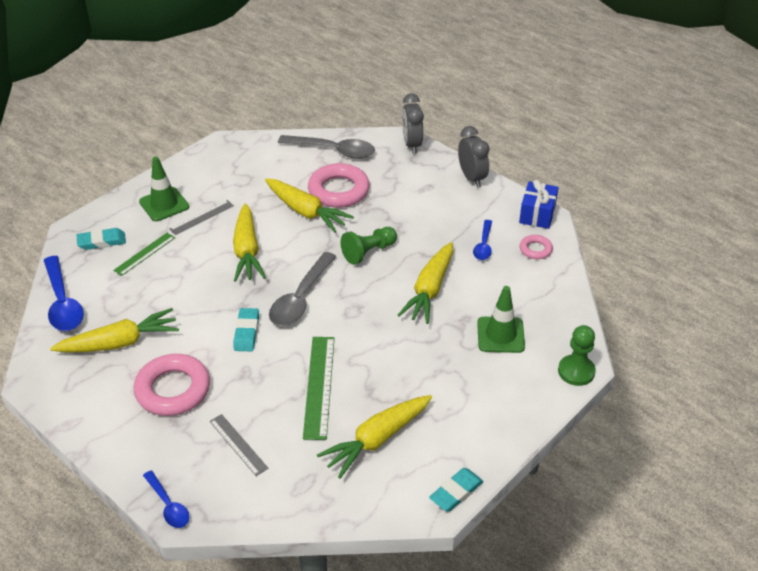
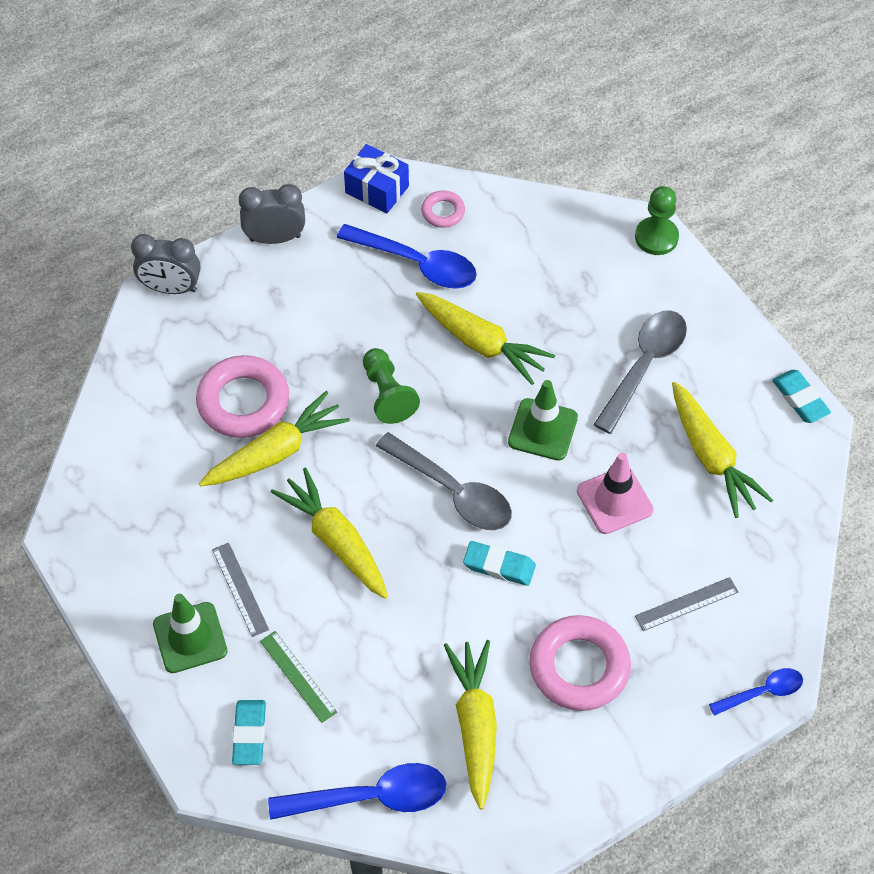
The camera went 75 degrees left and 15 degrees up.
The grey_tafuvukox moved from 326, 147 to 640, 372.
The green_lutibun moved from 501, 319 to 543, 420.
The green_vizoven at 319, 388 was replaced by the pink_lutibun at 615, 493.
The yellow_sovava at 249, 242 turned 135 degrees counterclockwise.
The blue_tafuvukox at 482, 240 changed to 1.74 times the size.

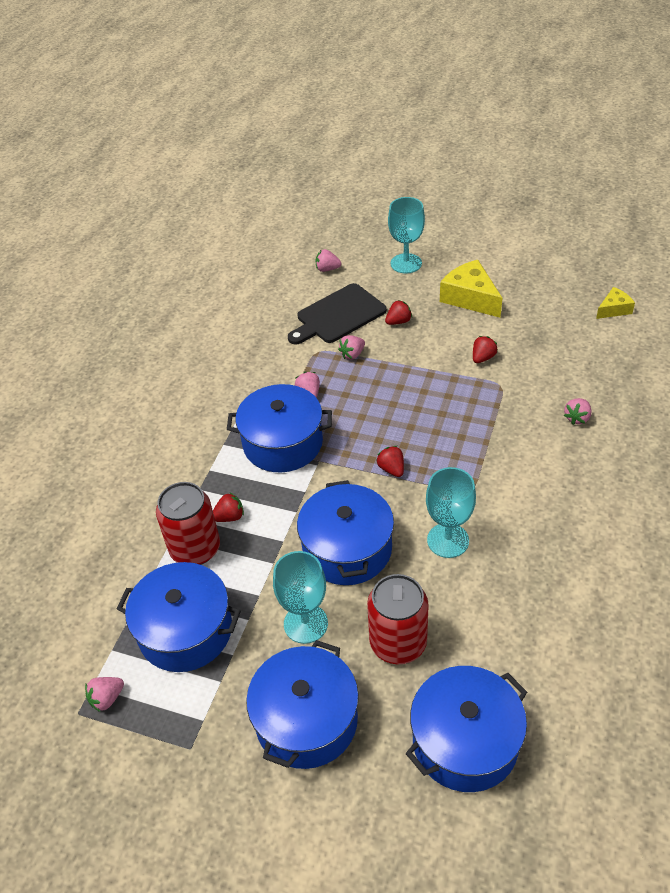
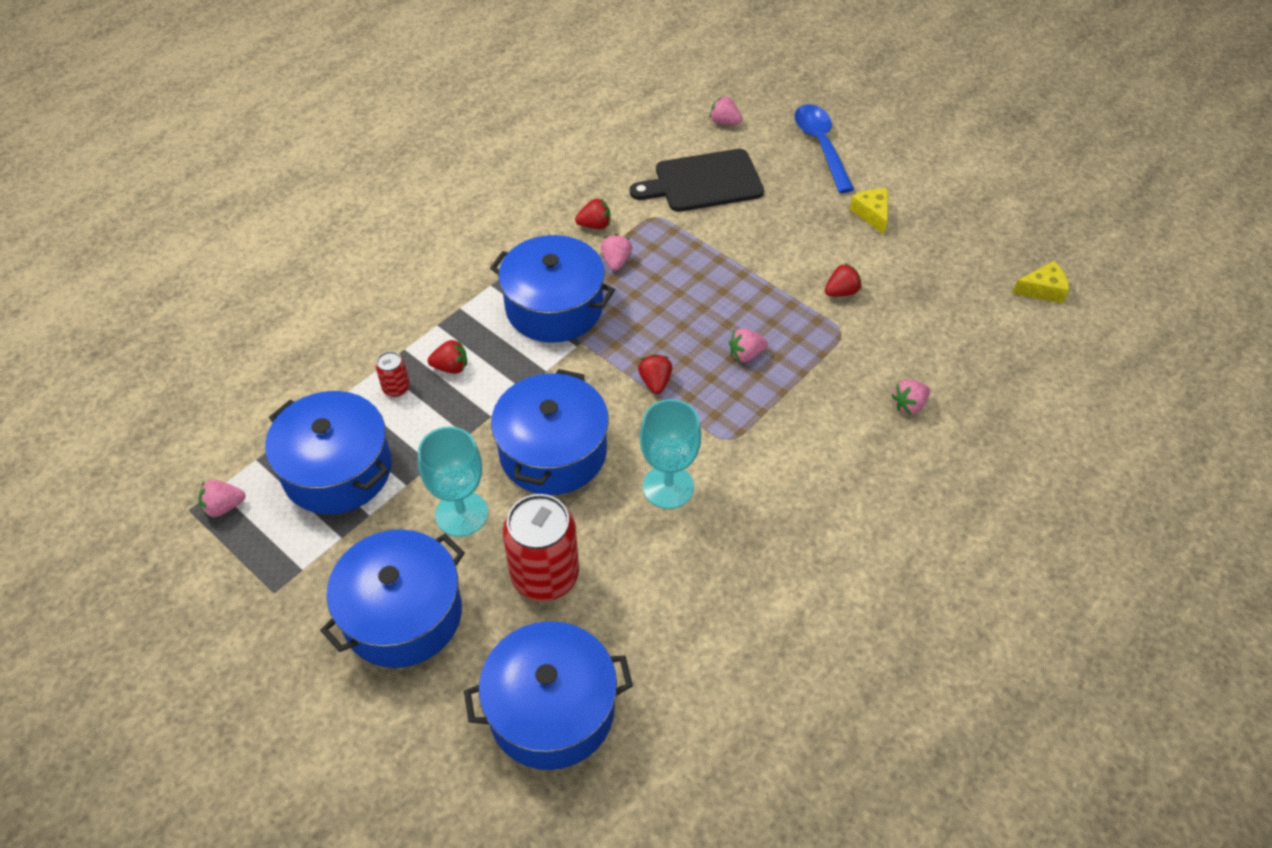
The camera went 20 degrees right and 5 degrees up.
The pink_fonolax moved from 351, 347 to 748, 345.
The red_fonolax moved from 398, 312 to 592, 213.
The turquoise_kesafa at 406, 235 was replaced by the blue_tafuvukox at 824, 148.
The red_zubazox at 188, 523 changed to 0.46 times the size.
The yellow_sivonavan at 471, 289 changed to 0.57 times the size.

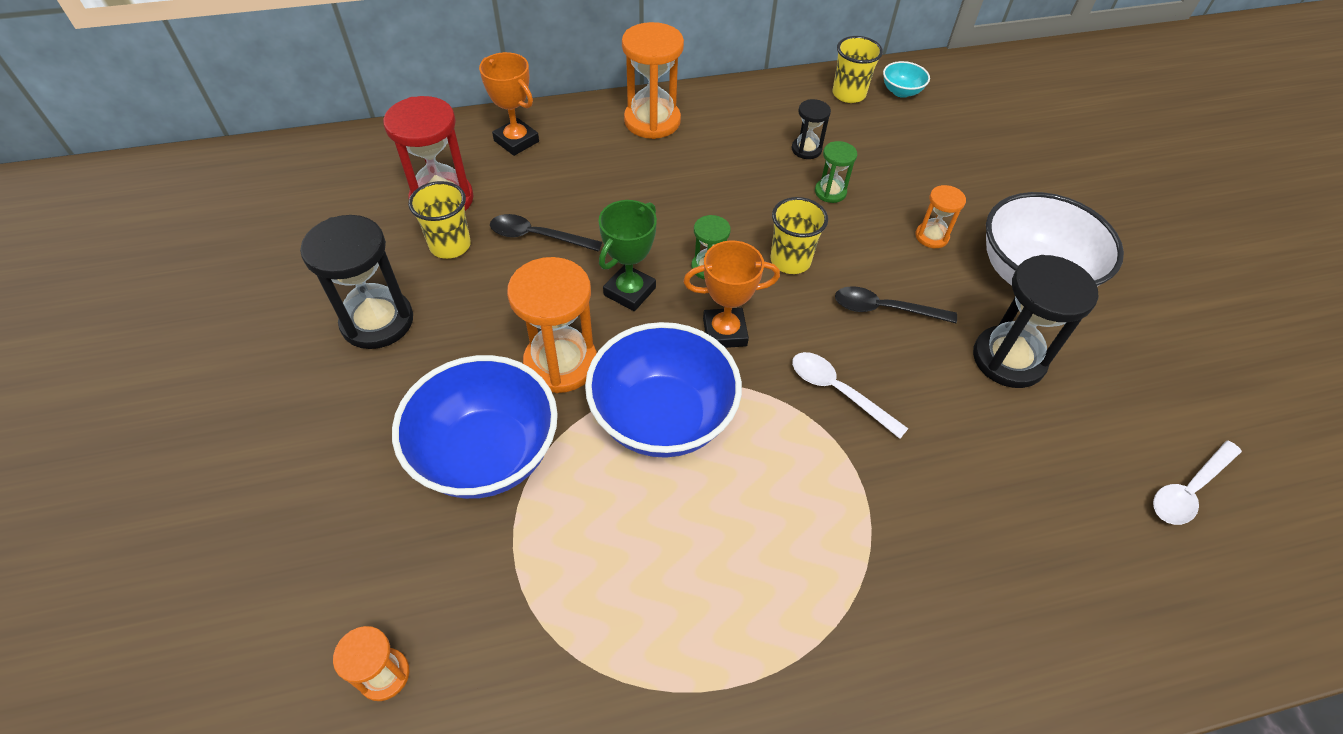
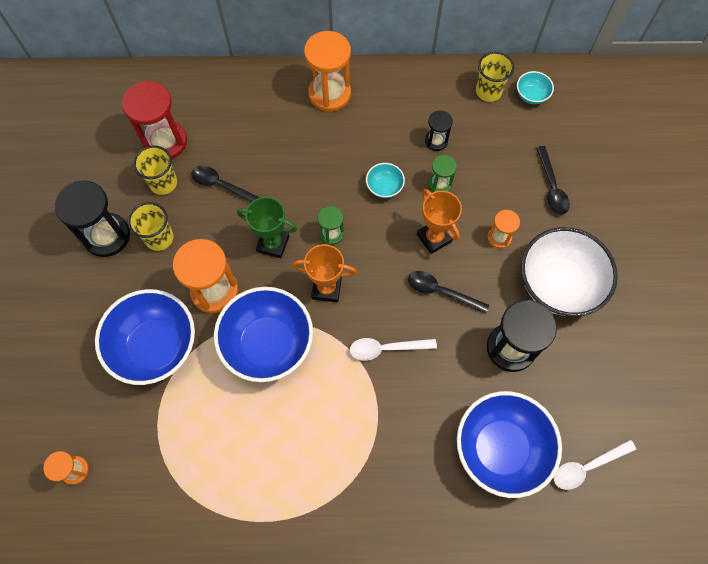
The camera went 15 degrees right and 15 degrees up.
The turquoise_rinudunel at 385, 180 appeared.
The blue_rinudunel at 509, 444 appeared.
The black_tafuvukox at 553, 180 appeared.
The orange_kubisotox moved from 509, 104 to 439, 221.
The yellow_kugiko moved from 799, 235 to 151, 226.
The green_kubisotox at 628, 255 turned 60 degrees clockwise.
The white_tafuvukox at 850, 395 turned 60 degrees counterclockwise.

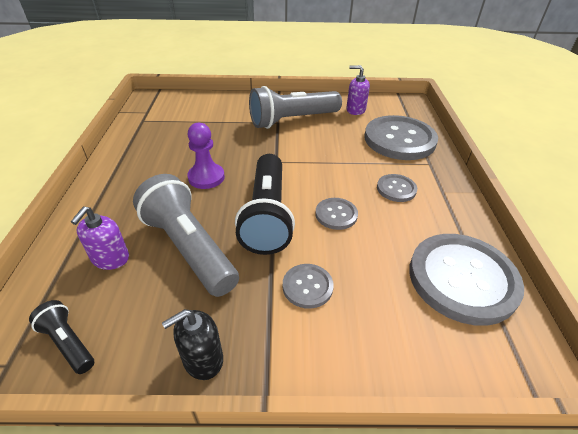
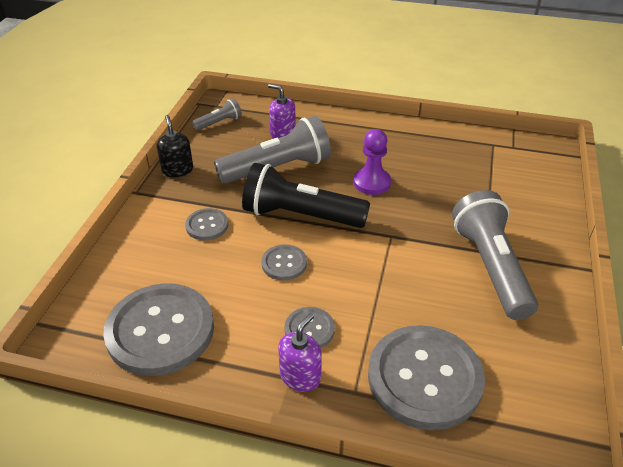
The camera went 105 degrees right and 0 degrees up.
The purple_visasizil moved from 358, 90 to 300, 352.
The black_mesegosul at 61, 337 became the grey_mesegosul at 217, 114.

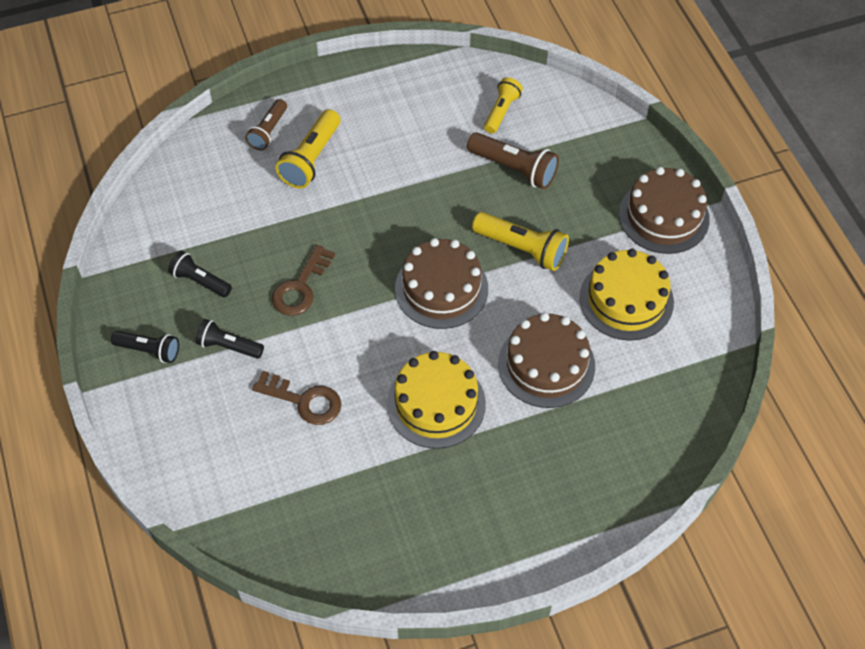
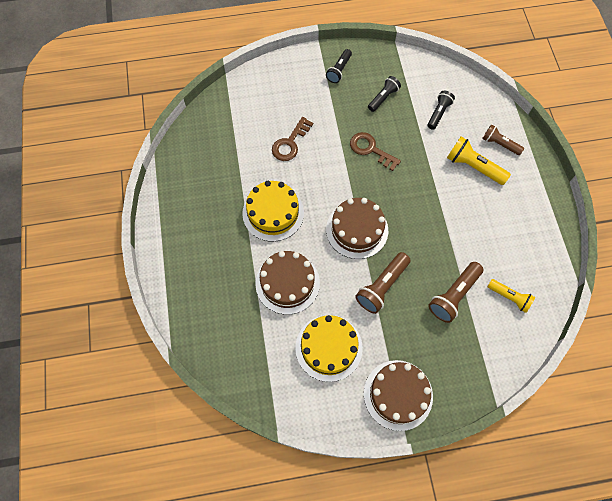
The camera went 100 degrees right and 10 degrees up.
The black_mesegosul moved from 229, 339 to 441, 110.
The yellow_mesegosul at 520, 241 became the brown_mesegosul at 383, 283.

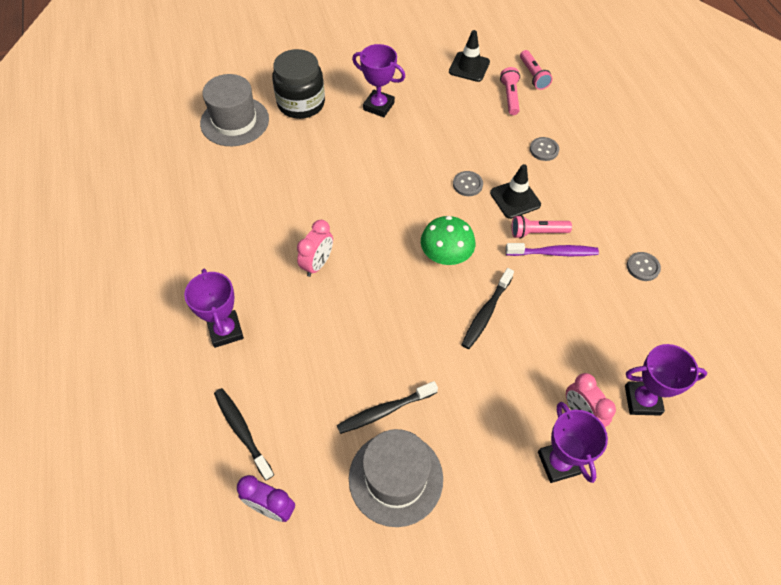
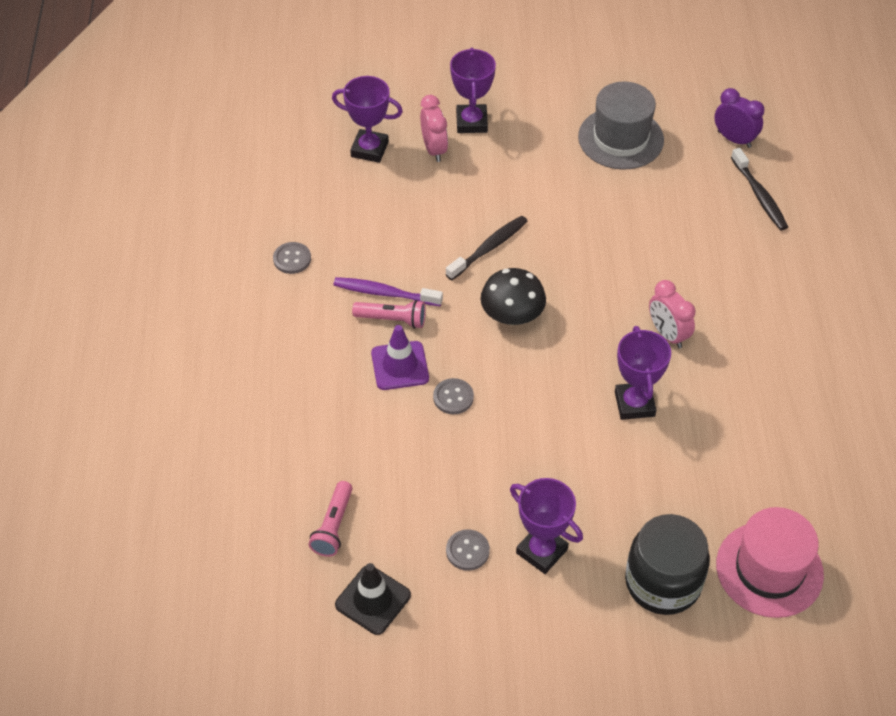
The camera went 165 degrees left and 5 degrees down.
The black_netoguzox at 387, 407 disappeared.
The pink_mesegosul at 536, 70 disappeared.
The purple_kubisotox moved from 214, 308 to 643, 373.
The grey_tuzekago moved from 544, 149 to 468, 550.
The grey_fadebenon at 234, 110 became the pink_fadebenon at 770, 562.
The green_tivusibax at 448, 240 became the black_tivusibax at 513, 296.
The black_lutibun at 515, 191 became the purple_lutibun at 400, 357.
The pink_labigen at 315, 248 turned 75 degrees counterclockwise.

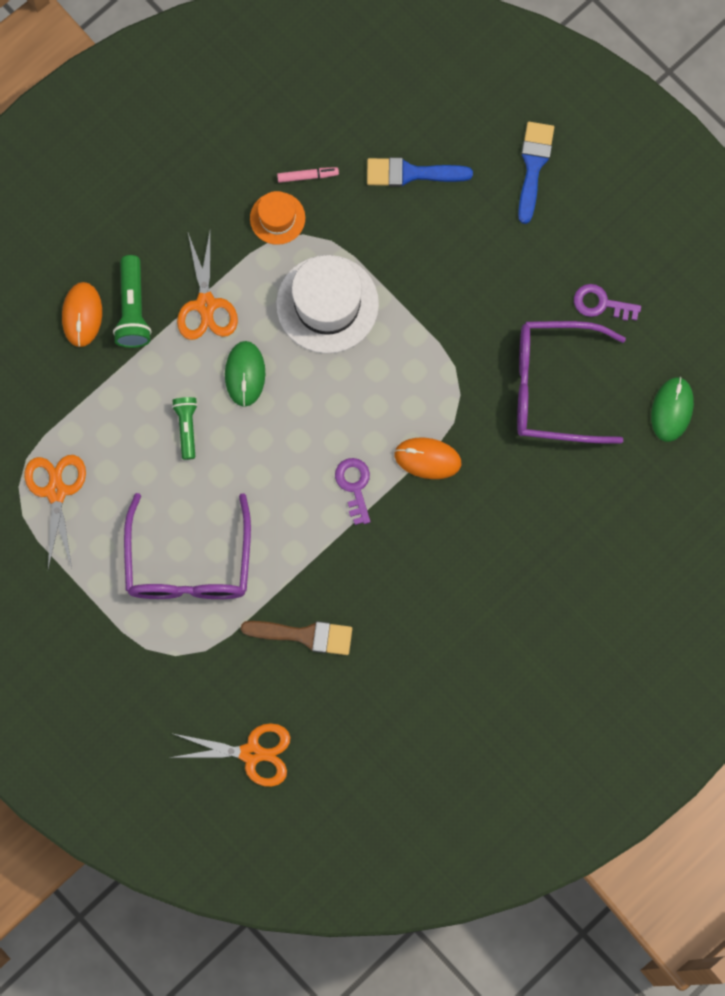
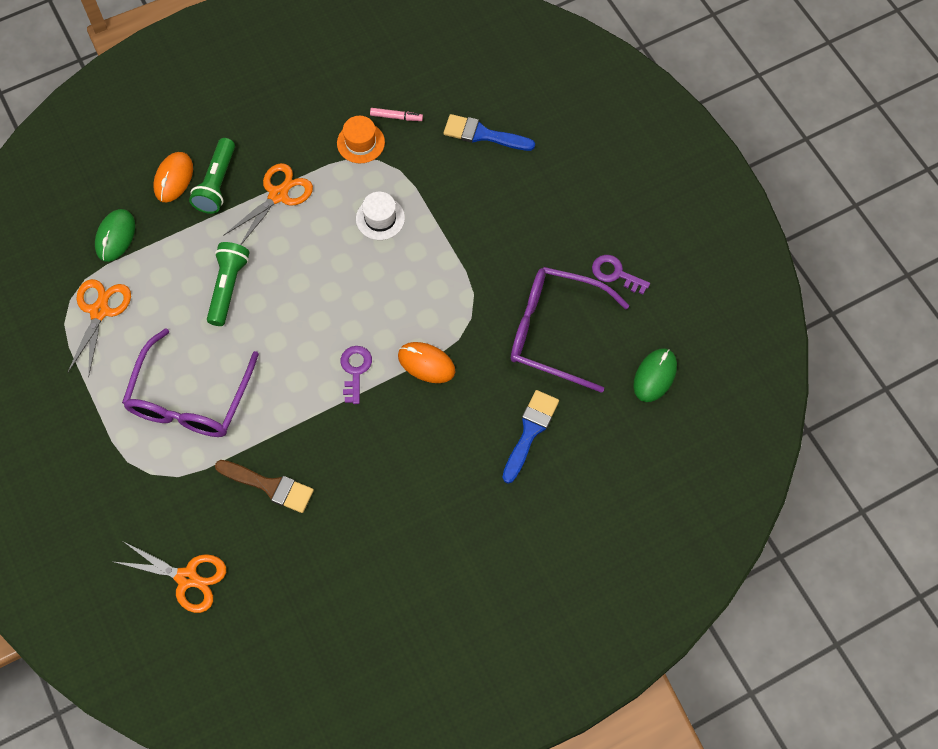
The camera went 15 degrees right and 10 degrees down.
The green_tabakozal moved from 245, 374 to 115, 235.
The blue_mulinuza moved from 536, 173 to 530, 436.
The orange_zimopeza at 207, 286 turned 150 degrees counterclockwise.
The green_mesegosul at 185, 428 changed to 1.50 times the size.
The white_fadebenon at 327, 304 changed to 0.55 times the size.

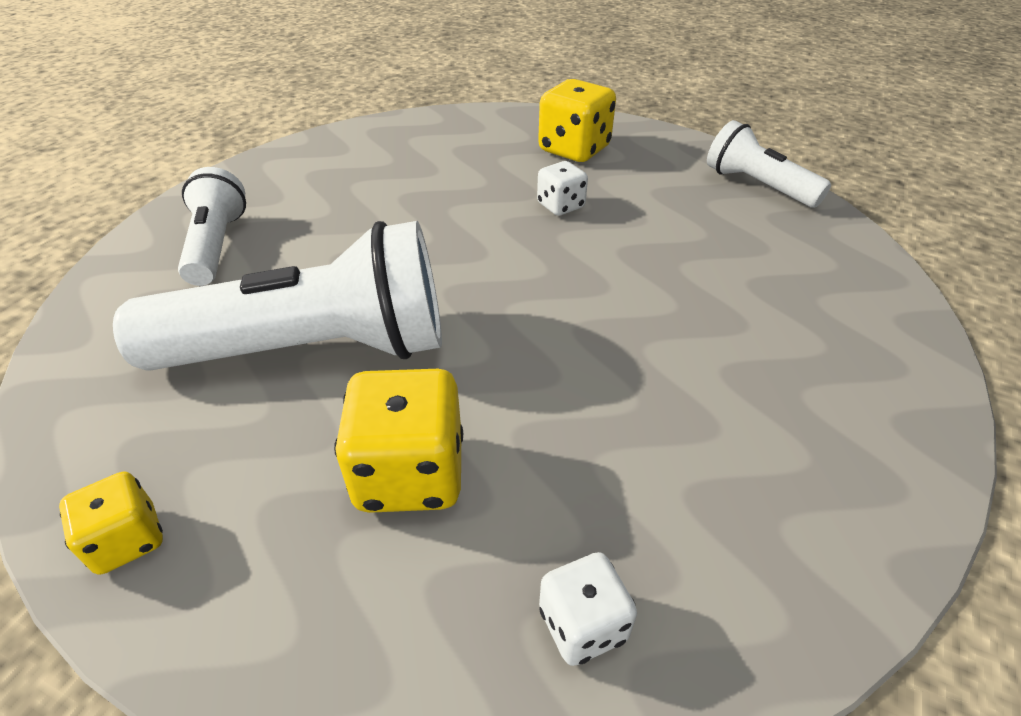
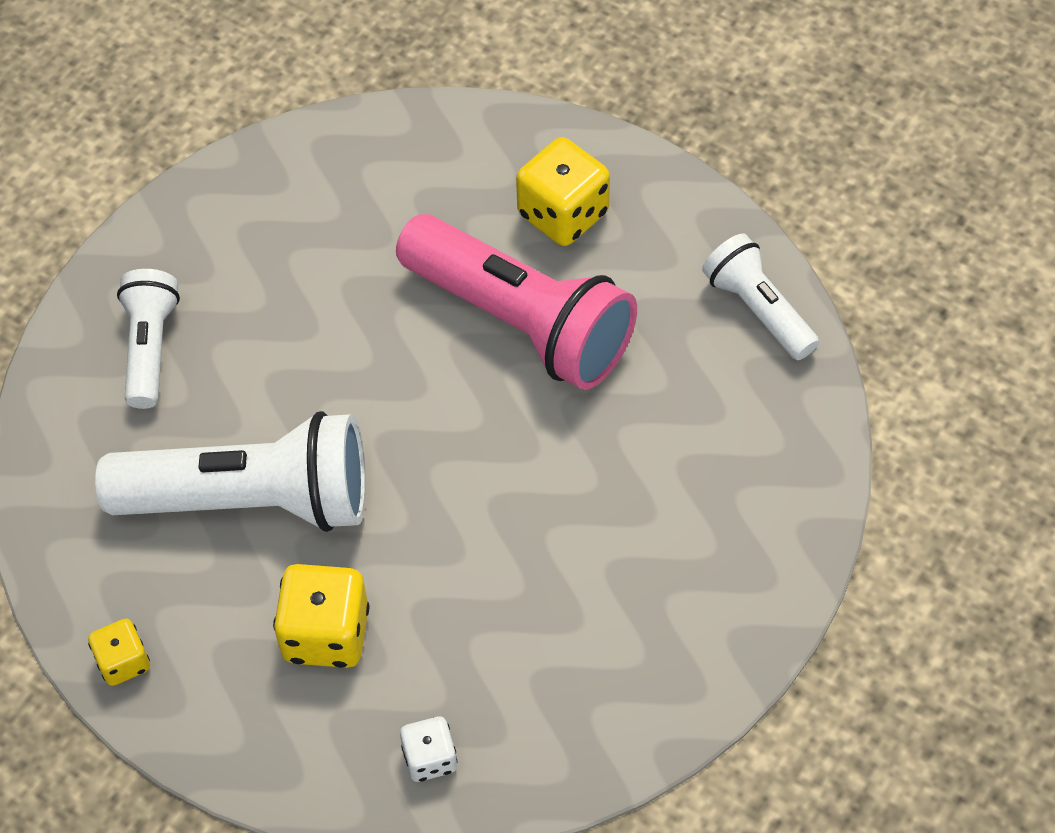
The camera went 10 degrees right and 15 degrees up.
The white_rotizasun at 562, 188 was replaced by the pink_mesegosul at 516, 302.

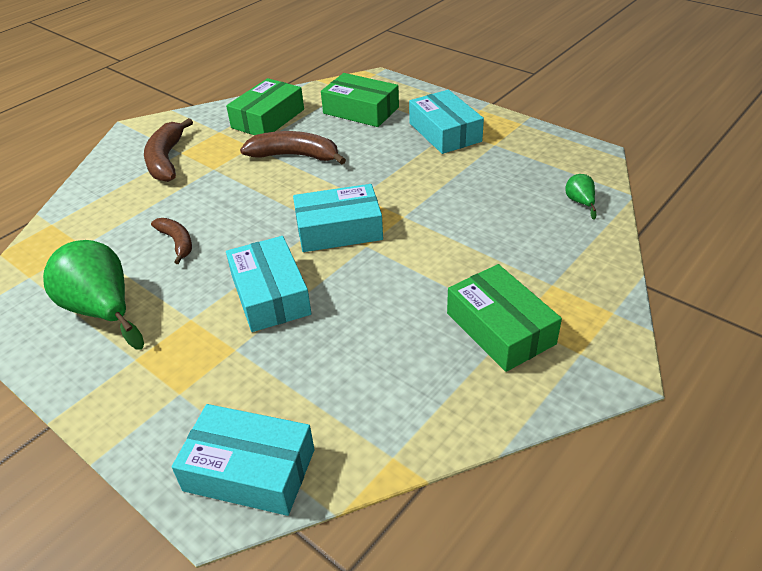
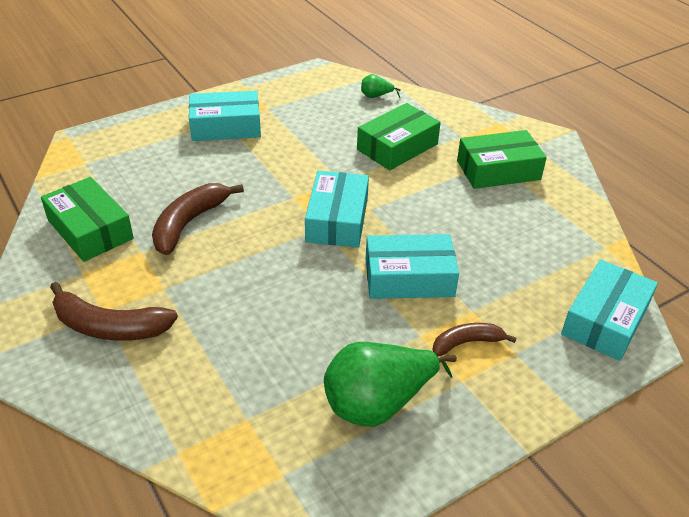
The camera went 75 degrees left and 0 degrees up.
The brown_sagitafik moved from 171, 241 to 474, 340.
The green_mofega moved from 360, 100 to 399, 136.

